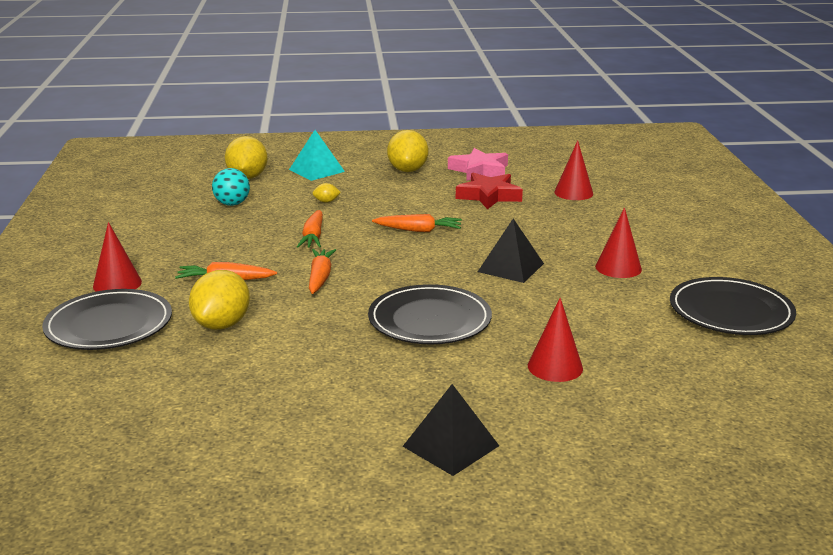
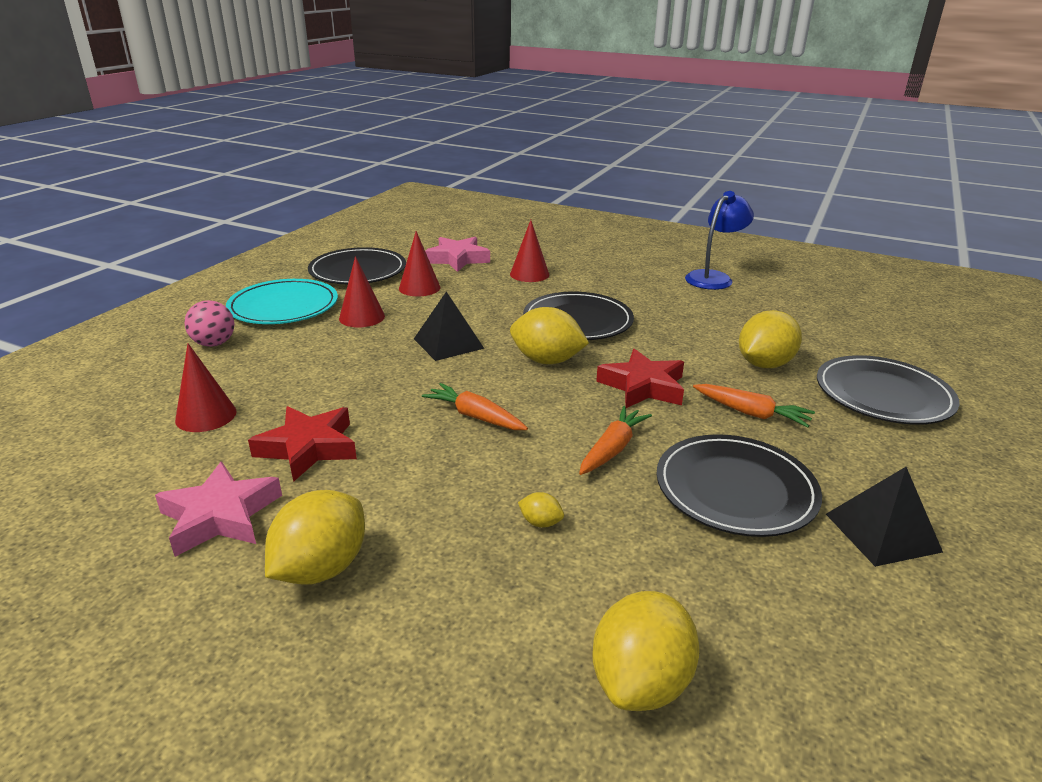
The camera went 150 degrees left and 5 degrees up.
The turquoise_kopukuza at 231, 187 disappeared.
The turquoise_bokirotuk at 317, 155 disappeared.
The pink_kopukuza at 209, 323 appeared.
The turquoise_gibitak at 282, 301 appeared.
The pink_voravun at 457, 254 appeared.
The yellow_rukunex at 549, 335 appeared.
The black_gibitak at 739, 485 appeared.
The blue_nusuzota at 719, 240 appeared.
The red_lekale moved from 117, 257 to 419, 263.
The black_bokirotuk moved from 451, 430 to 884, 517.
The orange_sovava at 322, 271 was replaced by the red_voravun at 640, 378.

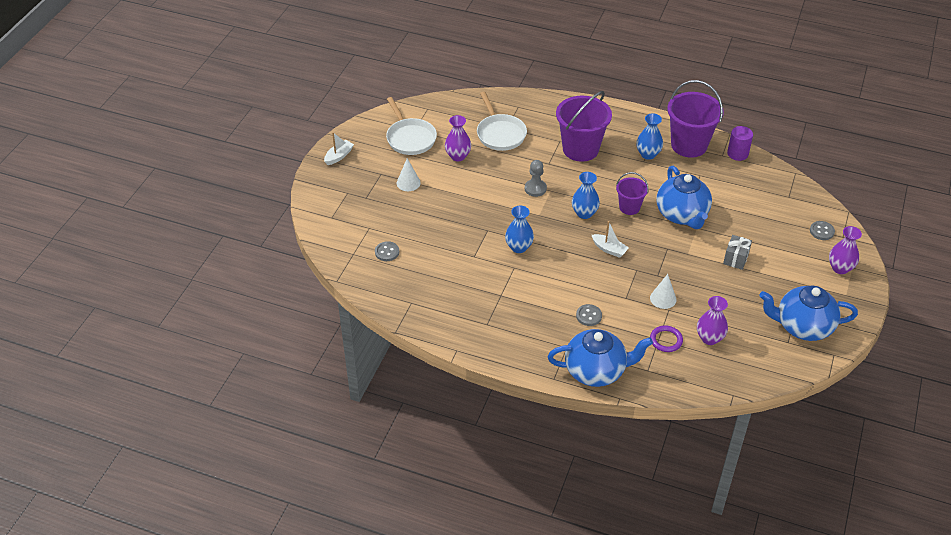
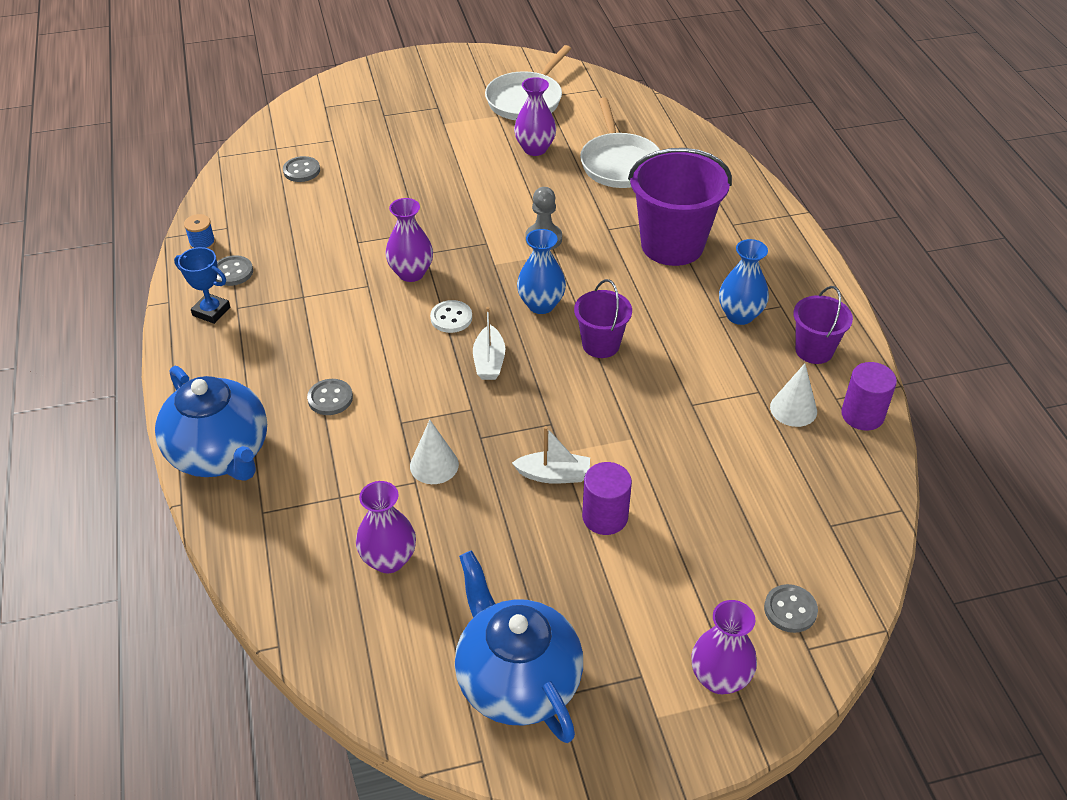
The camera went 55 degrees right and 0 degrees up.
The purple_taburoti at 666, 338 disappeared.
The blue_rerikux at 684, 197 disappeared.
The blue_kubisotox at 202, 285 appeared.
The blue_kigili at 199, 231 appeared.
The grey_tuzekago at 234, 270 appeared.
The white_tuzekago at 451, 316 appeared.
The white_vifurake moved from 339, 148 to 551, 455.
The white_lekale moved from 409, 174 to 793, 395.
The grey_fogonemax at 737, 252 was replaced by the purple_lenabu at 607, 498.
The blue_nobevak at 519, 229 became the purple_nobevak at 409, 240.
The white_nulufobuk at 502, 121 turned 45 degrees counterclockwise.
The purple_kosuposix at 695, 119 changed to 0.55 times the size.

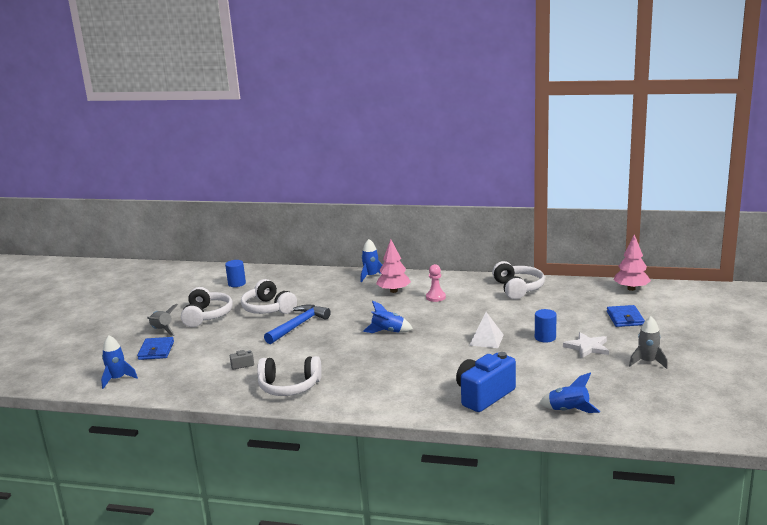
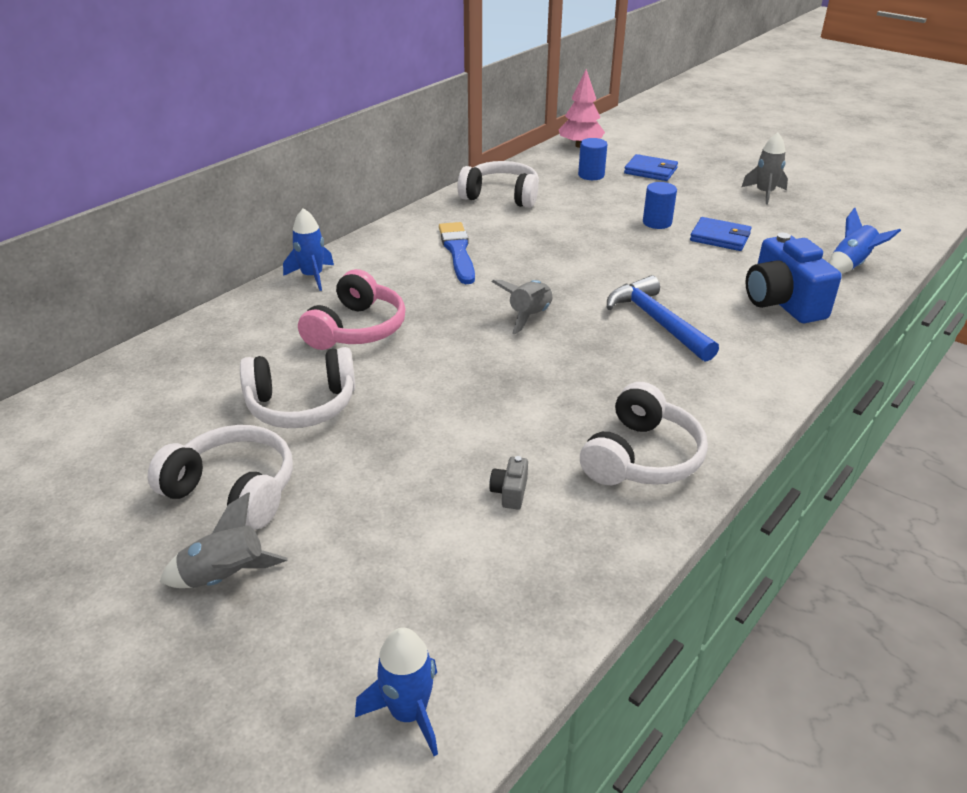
The camera went 65 degrees left and 15 degrees up.
The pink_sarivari at 393, 266 disappeared.
The white_bokirotuk at 486, 330 disappeared.
The white_voravun at 586, 345 disappeared.
The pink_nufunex at 351, 309 appeared.
The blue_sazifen moved from 155, 348 to 721, 234.
The blue_lenabu moved from 235, 273 to 592, 159.
The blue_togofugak moved from 297, 324 to 663, 318.
The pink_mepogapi at 436, 283 was replaced by the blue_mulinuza at 457, 253.
The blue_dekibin at 388, 316 became the grey_dekibin at 522, 307.

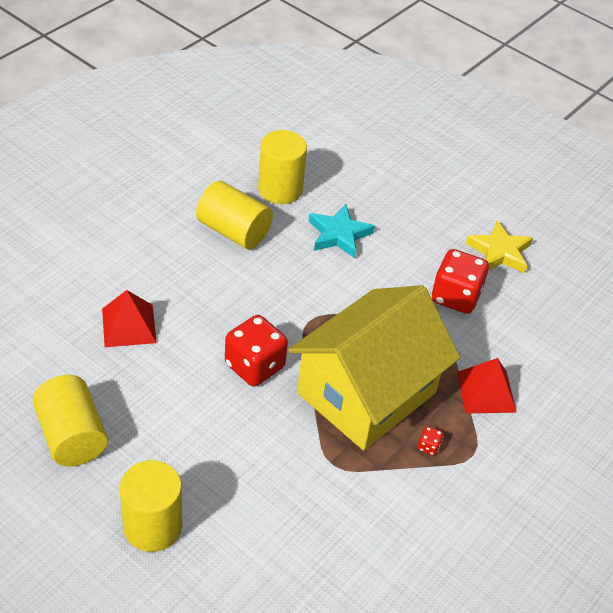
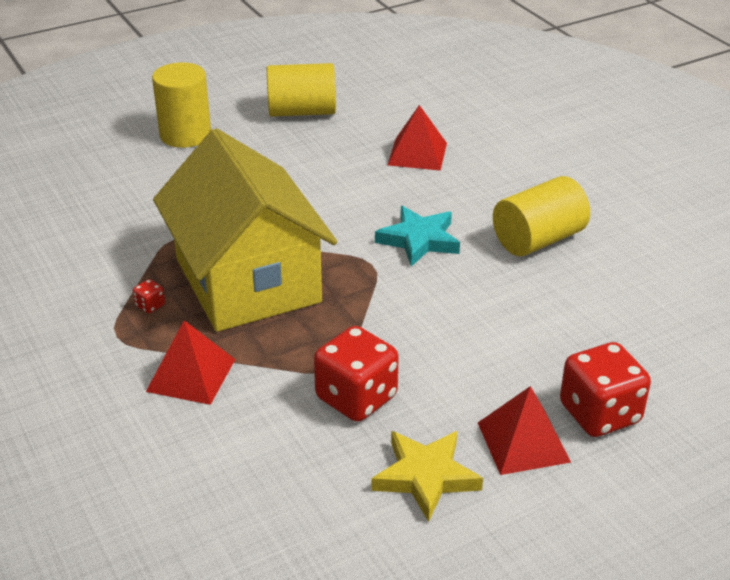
The camera went 115 degrees right and 10 degrees down.
The yellow_lenabu at 282, 167 disappeared.
The red_bokirotuk at 524, 430 appeared.
The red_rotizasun moved from 256, 350 to 605, 389.
The turquoise_voravun moved from 342, 231 to 417, 236.

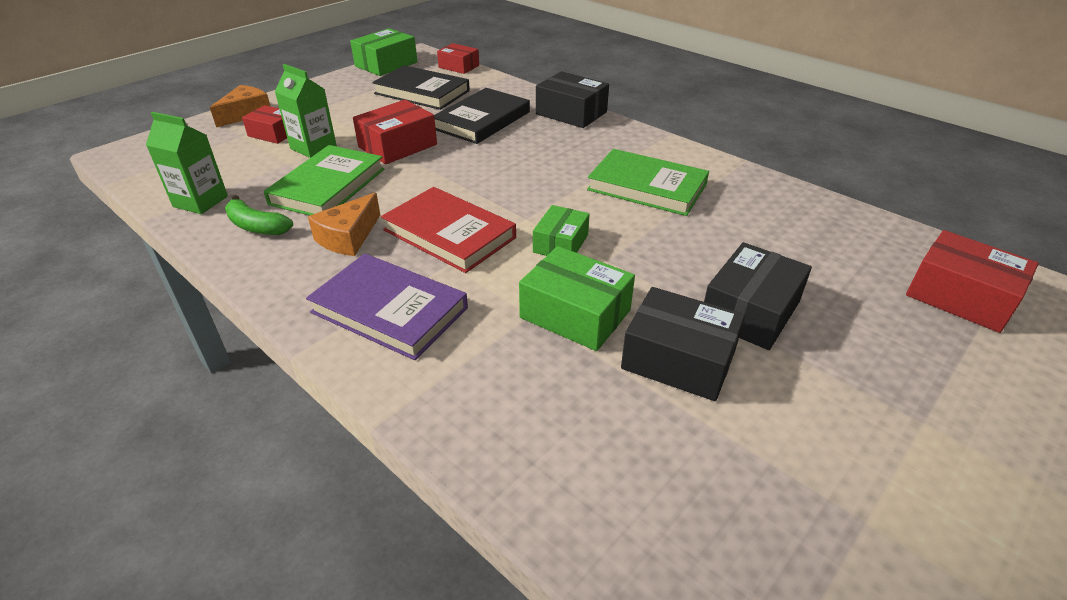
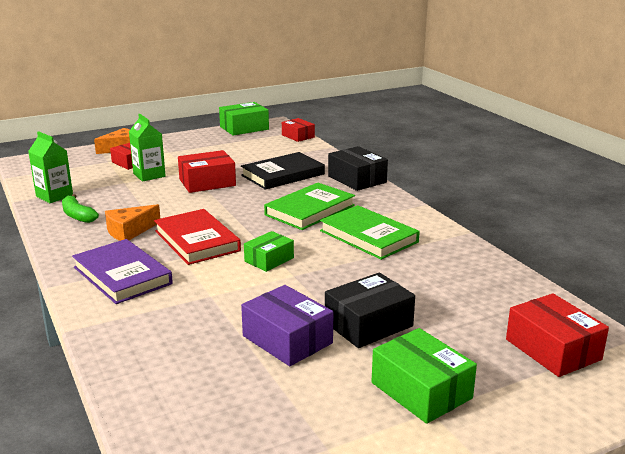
The camera went 20 degrees right and 15 degrees down.
The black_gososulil at 421, 87 disappeared.
The green_gososulil moved from 324, 180 to 309, 206.
The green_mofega moved from 577, 298 to 424, 376.
The black_mofega at 683, 344 became the purple_mofega at 287, 325.

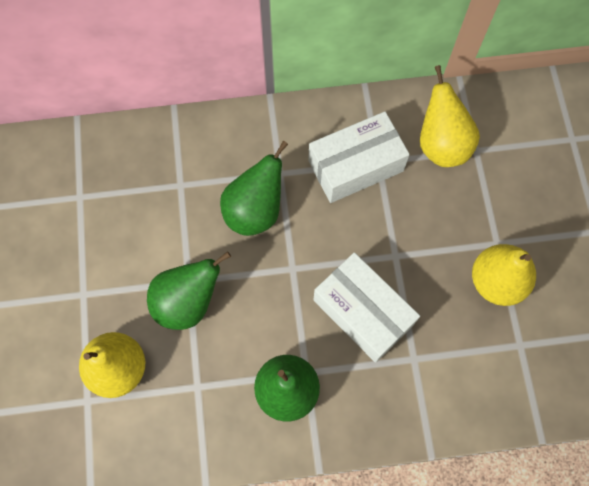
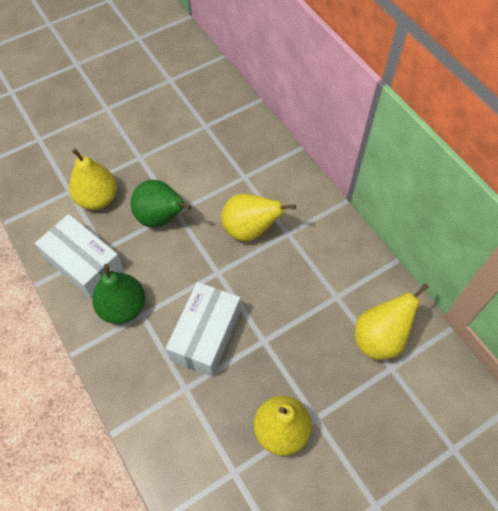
The camera went 65 degrees right and 10 degrees down.
The white_mofega moved from 359, 157 to 79, 256.
The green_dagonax at 254, 188 became the yellow_dagonax at 258, 217.

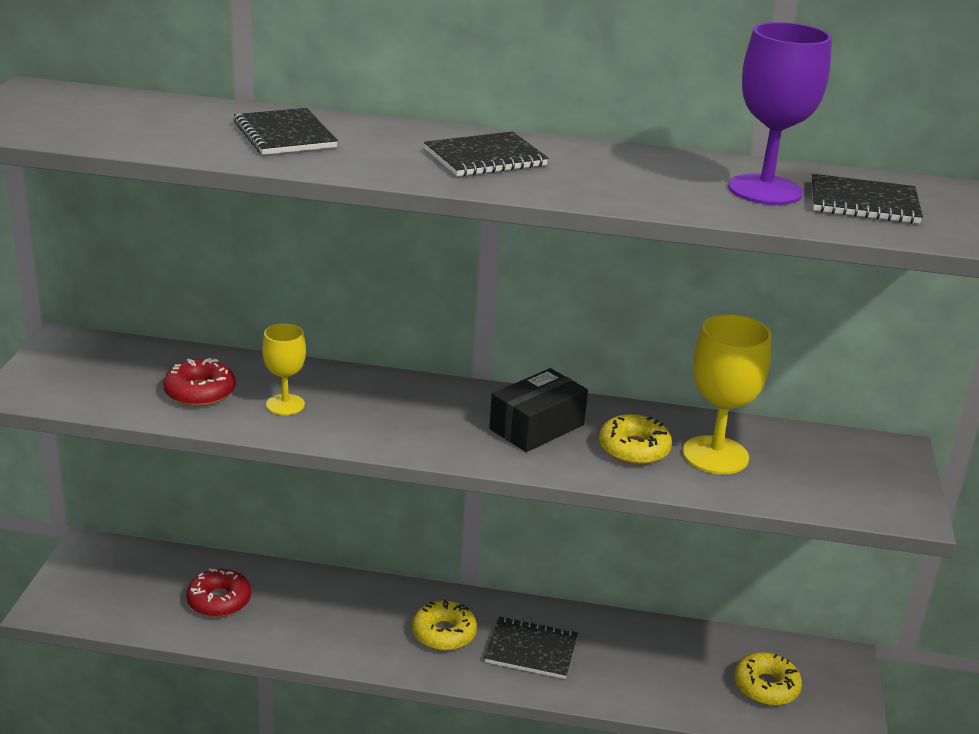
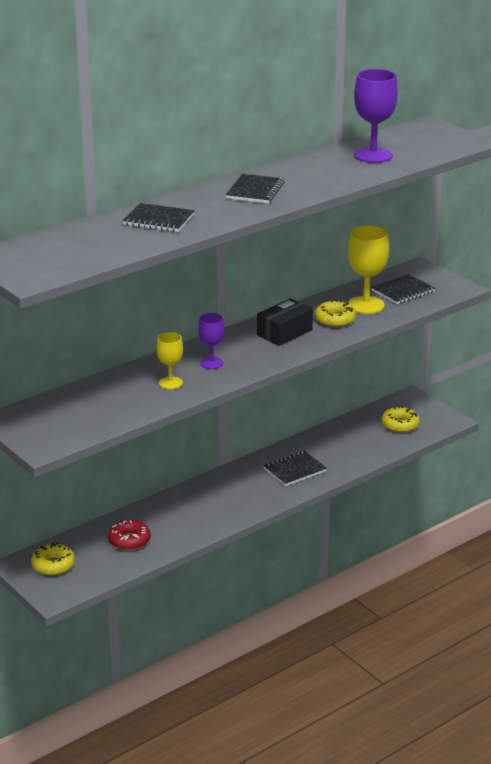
The camera went 45 degrees left and 0 degrees up.
The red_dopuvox at 199, 382 disappeared.
The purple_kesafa at 211, 341 appeared.
The yellow_dopuvox moved from 444, 625 to 53, 558.
The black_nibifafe moved from 867, 199 to 403, 289.
The black_mofega at 538, 410 turned 45 degrees clockwise.

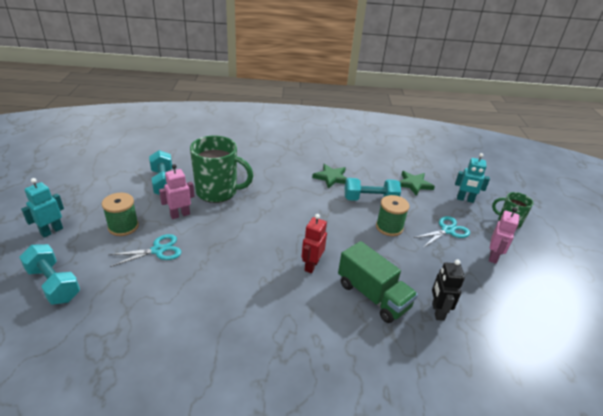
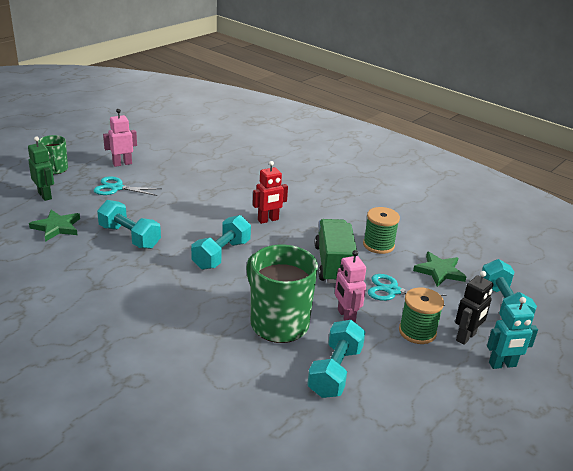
The camera went 140 degrees left and 5 degrees down.
The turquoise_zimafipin at 221, 242 appeared.
The green_voravun moved from 329, 176 to 440, 269.
The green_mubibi moved from 378, 282 to 336, 251.
The green_kigili moved from 392, 215 to 381, 230.
The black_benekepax moved from 448, 290 to 474, 308.
The turquoise_benekepax at 472, 178 became the green_benekepax at 41, 168.
The pink_benekepax at 177, 191 turned 60 degrees clockwise.

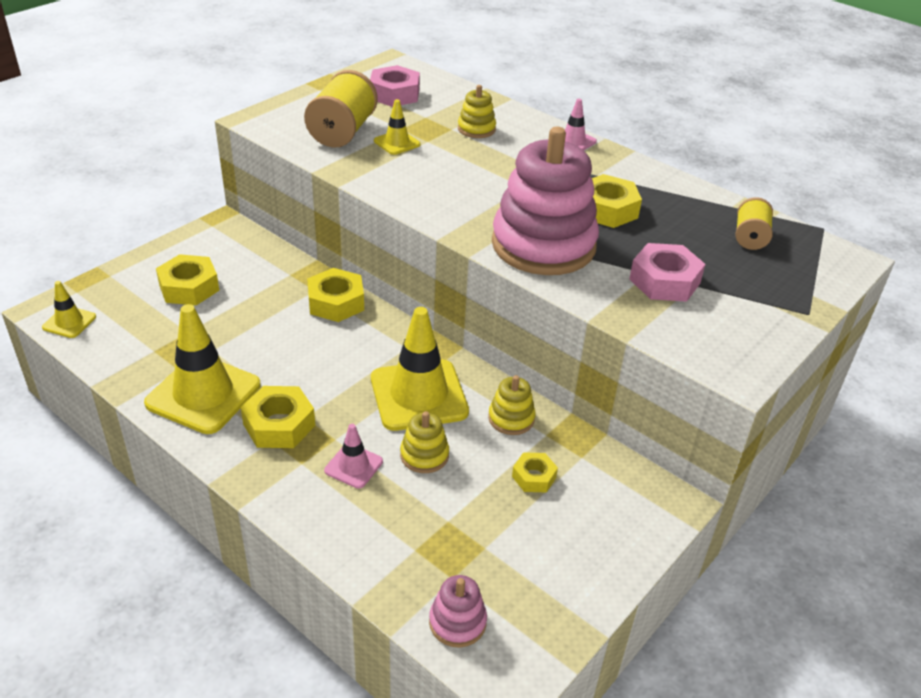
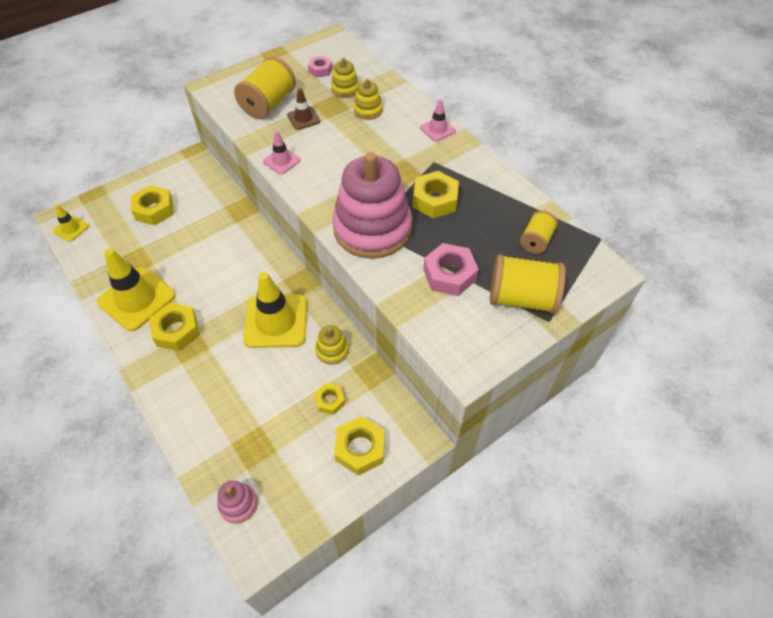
The camera went 15 degrees right and 15 degrees up.
The yellow_kigili at 528, 284 appeared.
The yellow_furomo moved from 335, 295 to 359, 446.
The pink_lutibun moved from 353, 456 to 282, 152.
The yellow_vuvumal moved from 424, 442 to 345, 77.
The yellow_lutibun at 397, 127 became the brown_lutibun at 303, 109.
The pink_furomo at 395, 86 changed to 0.60 times the size.

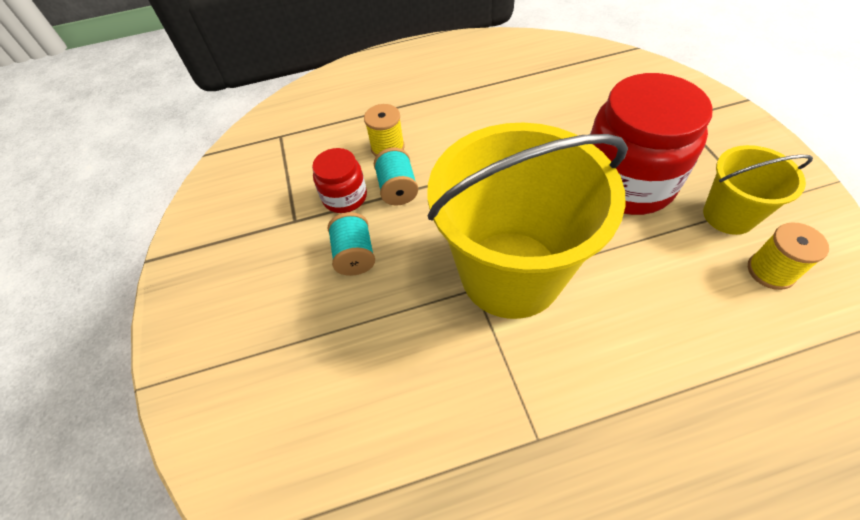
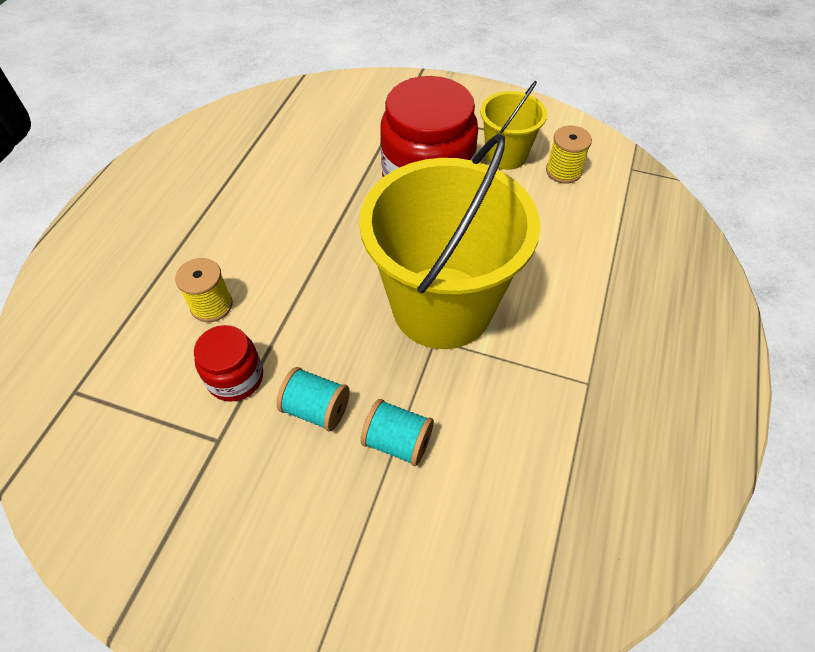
The camera went 60 degrees left and 0 degrees up.
The turquoise_kigili moved from 396, 176 to 397, 432.

